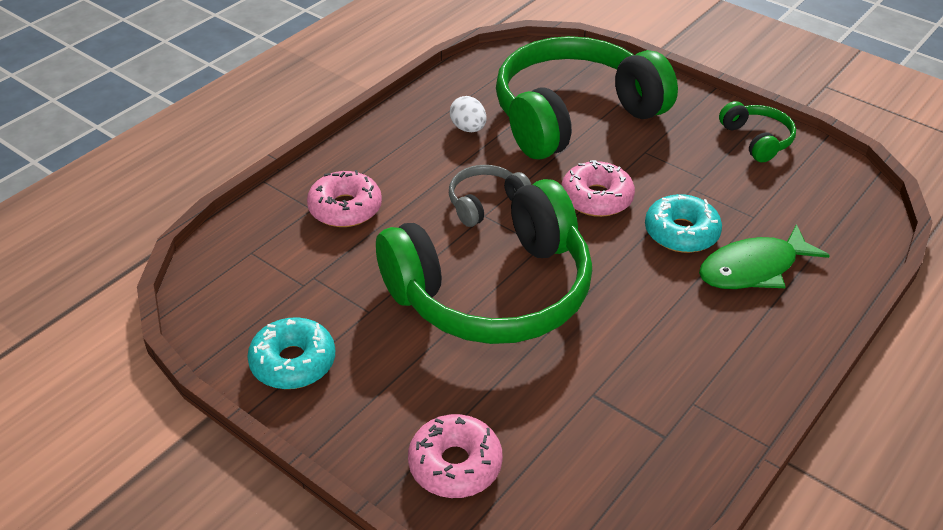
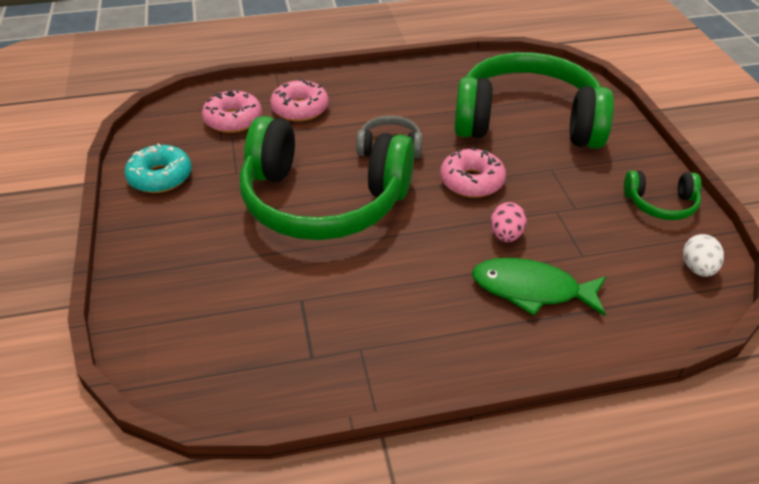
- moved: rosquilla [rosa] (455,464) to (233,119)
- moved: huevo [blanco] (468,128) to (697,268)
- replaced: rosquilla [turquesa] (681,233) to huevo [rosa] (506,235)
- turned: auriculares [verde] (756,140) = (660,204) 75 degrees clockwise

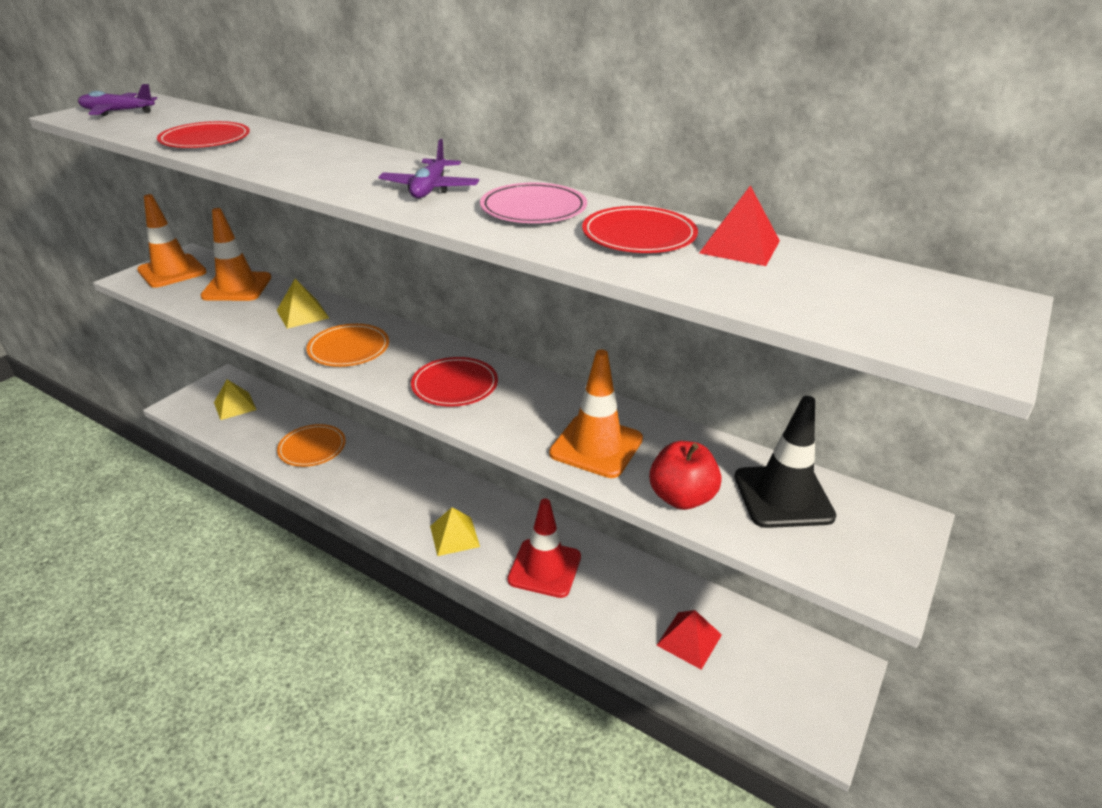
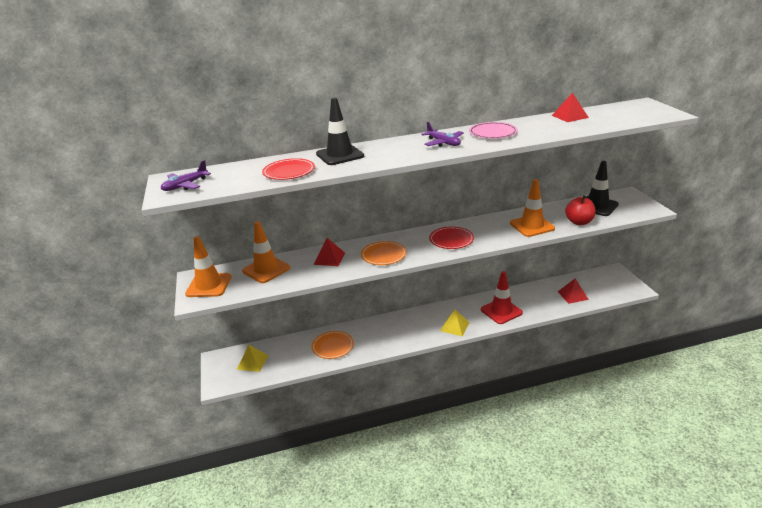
- recoloured: pirámide [amarillo] (302,314) to pirámide [rojo] (329,258)
- removed: plato [rojo] (639,235)
- added: cono de tráfico [negro] (340,155)

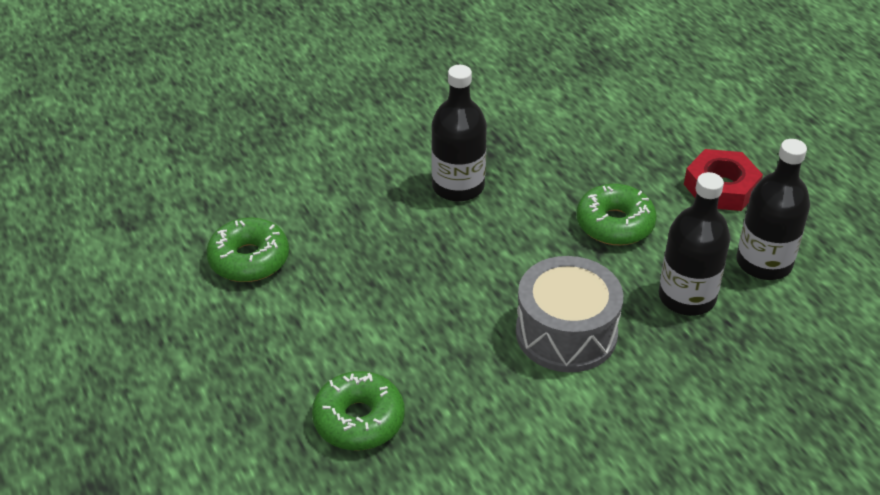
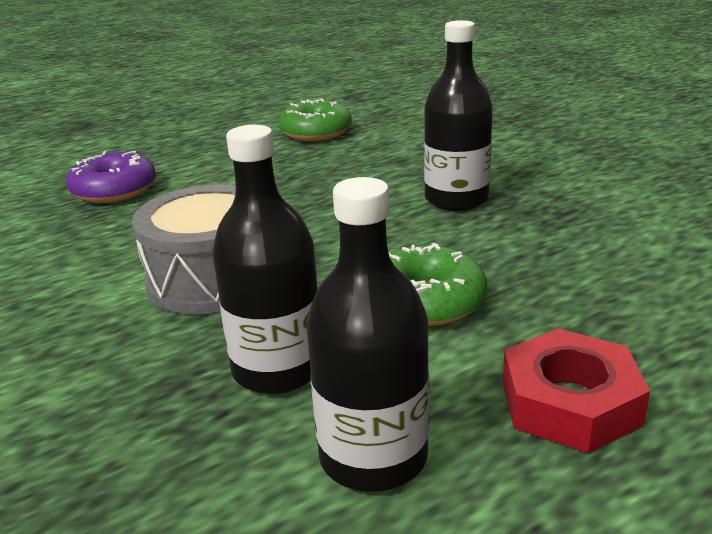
- recoloured: rosquilla [verde] (359,420) to rosquilla [morado] (114,190)

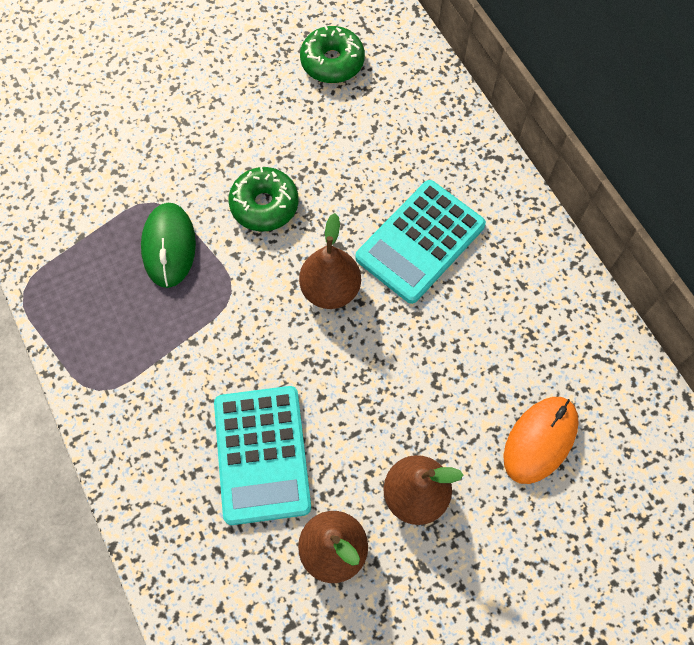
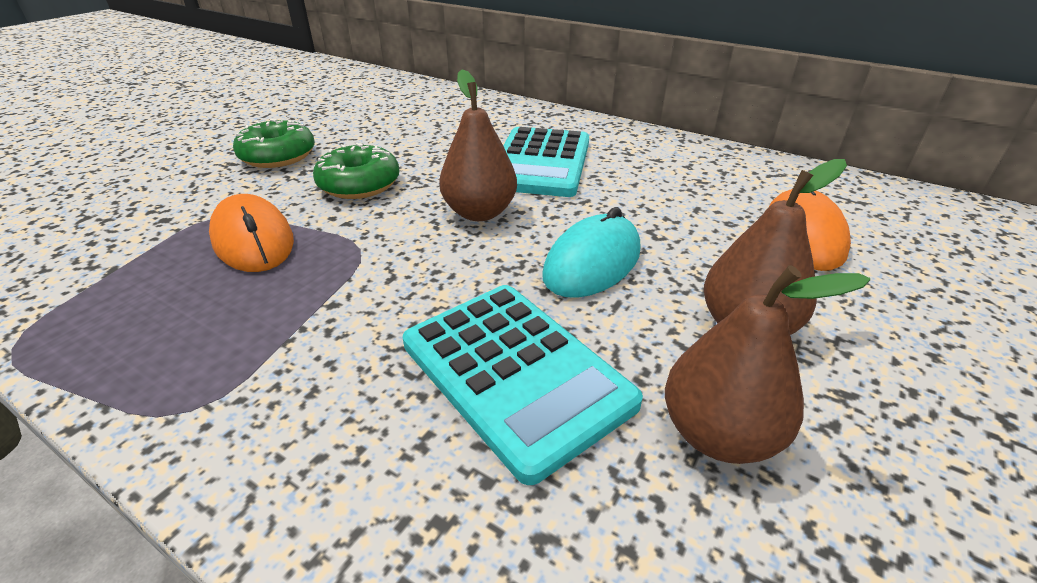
- recoloured: ratón [verde] (169,246) to ratón [naranja] (253,240)
- moved: rosquilla [verde] (332,62) to (278,156)
- added: ratón [turquesa] (592,263)

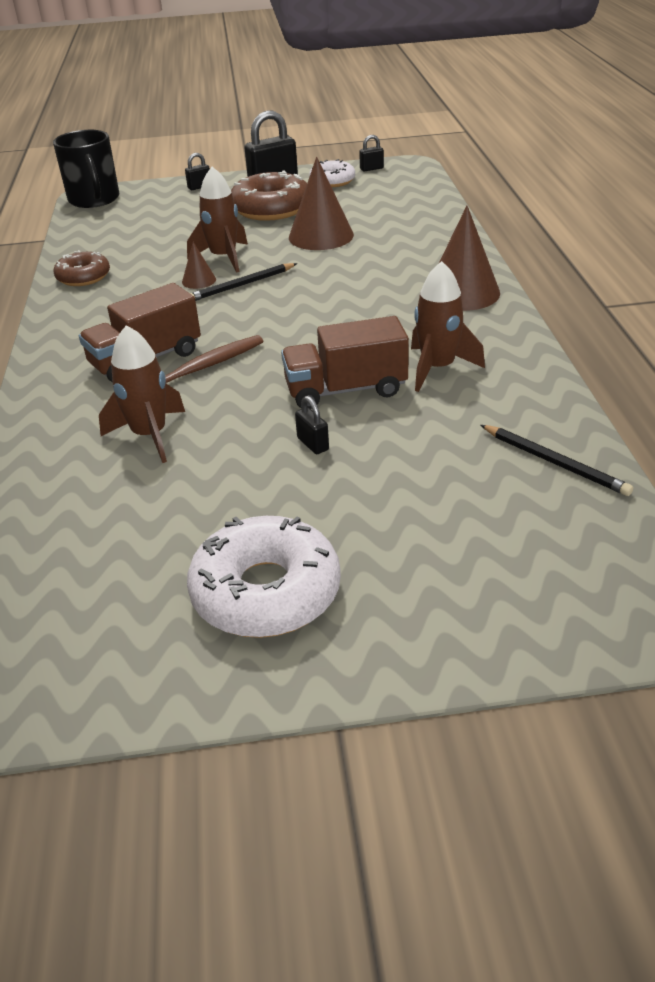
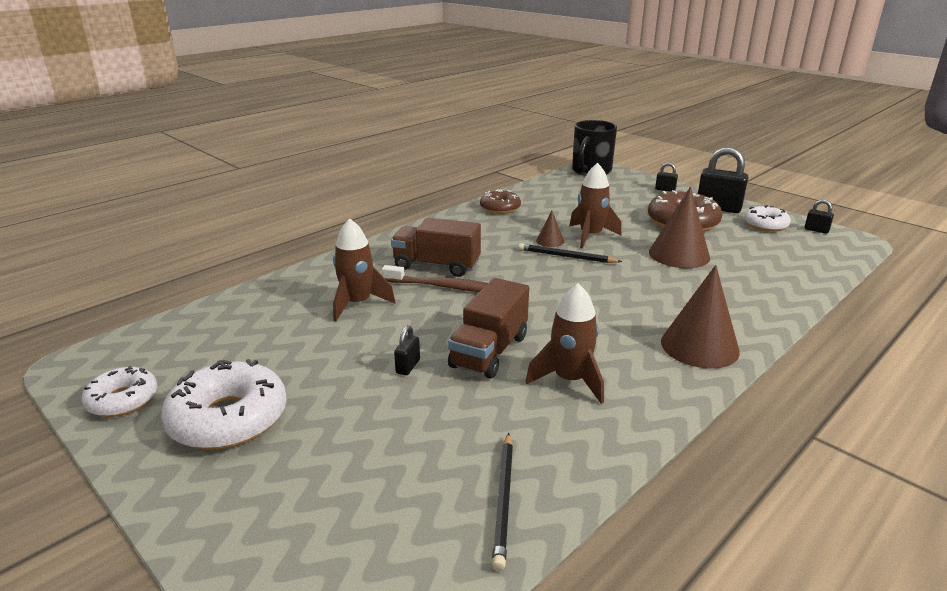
- turned: camión [marrón] (346,390) = (489,351) 105 degrees counterclockwise
- added: rosquilla [blanco] (123,400)

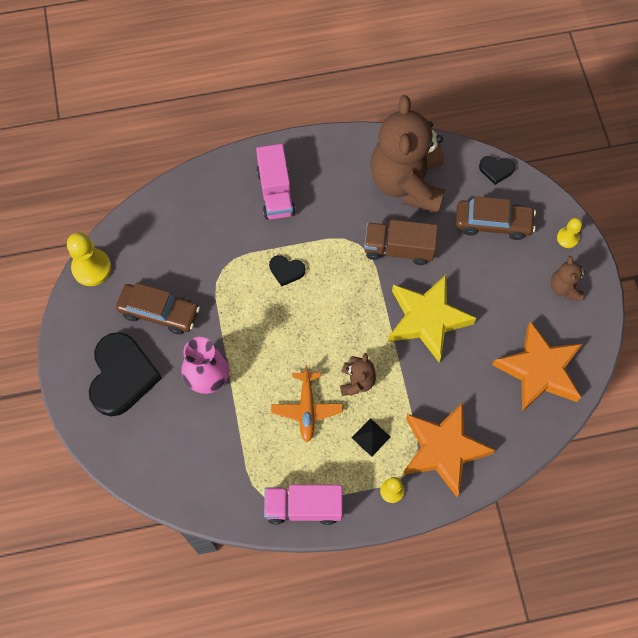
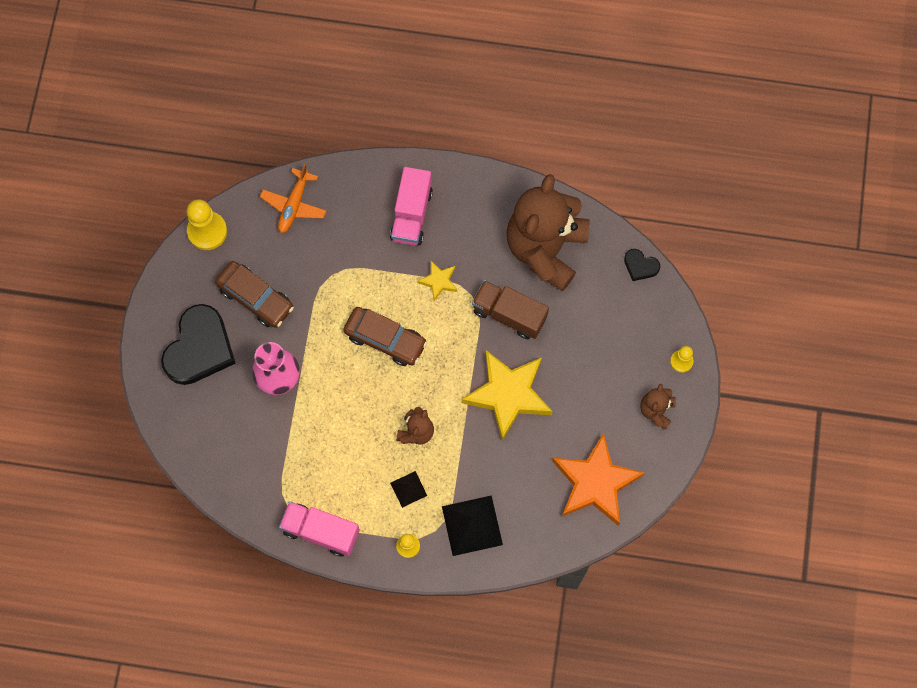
- removed: corazón [negro] (286,271)
- moved: avión [naranja] (307,409) to (294,205)
- replaced: estrella [naranja] (443,449) to pirámide [negro] (472,525)
- moved: coche [marrón] (493,223) to (385,339)
- added: estrella [amarillo] (439,281)

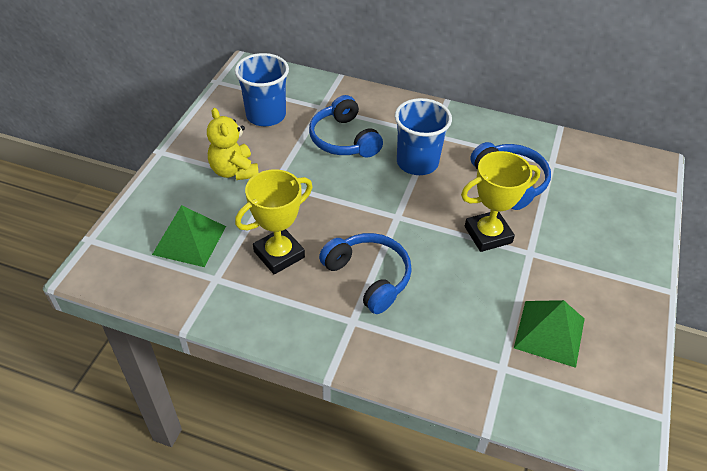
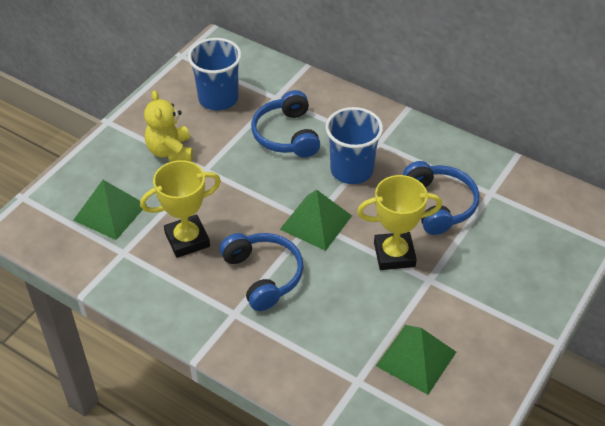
- added: pirámide [verde] (316,222)

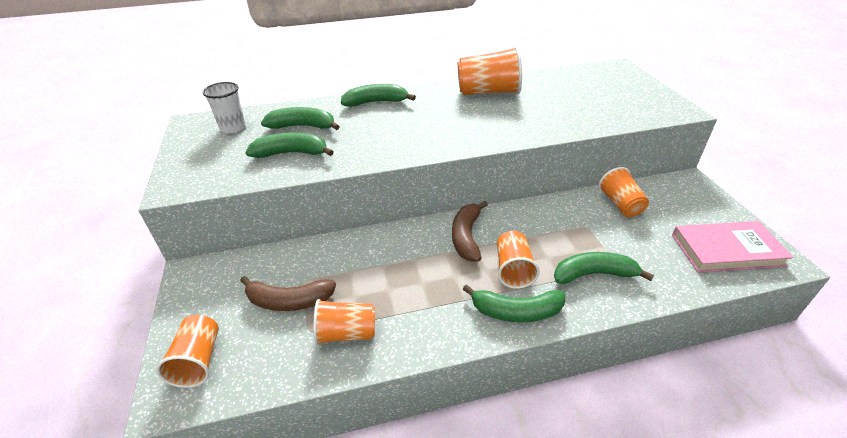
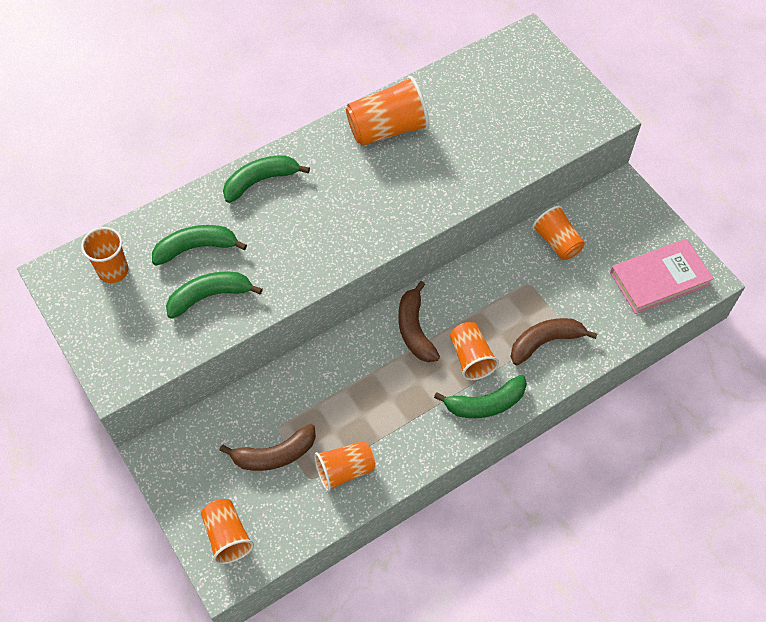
- recoloured: vaso [blanco] (233,128) to vaso [naranja] (113,271)
- recoloured: plátano [verde] (594,274) to plátano [marrón] (545,342)

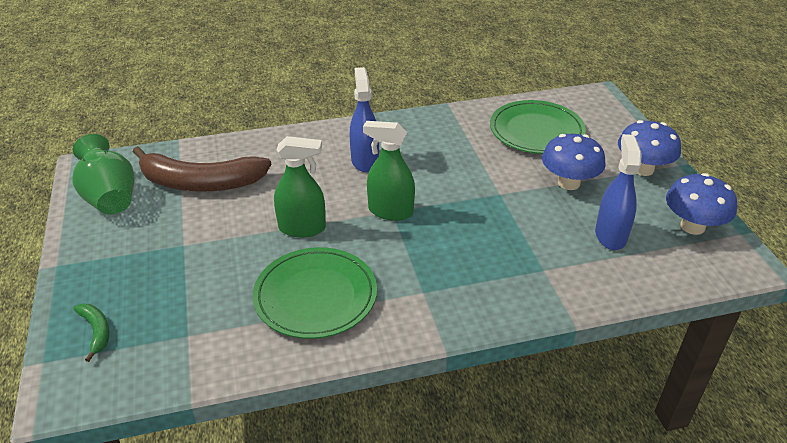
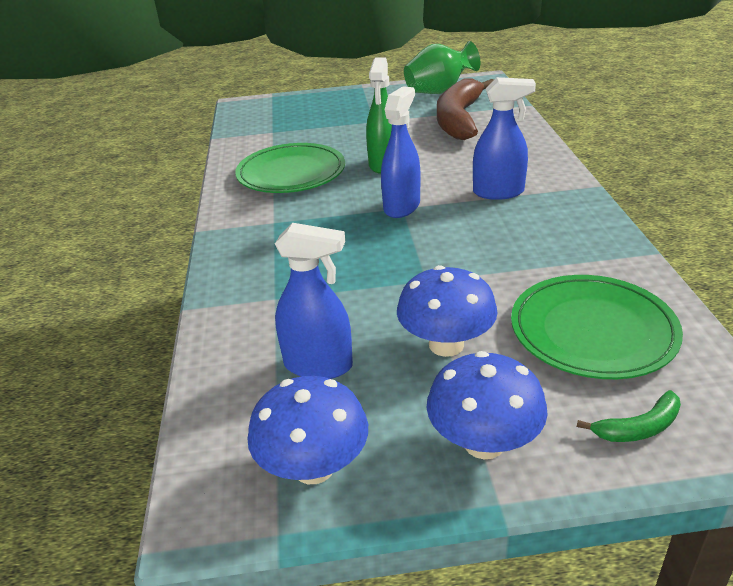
- moved: plátano [verde] (96,331) to (638,428)
- recoloured: pulverizador [verde] (390,211) to pulverizador [azul] (402,206)

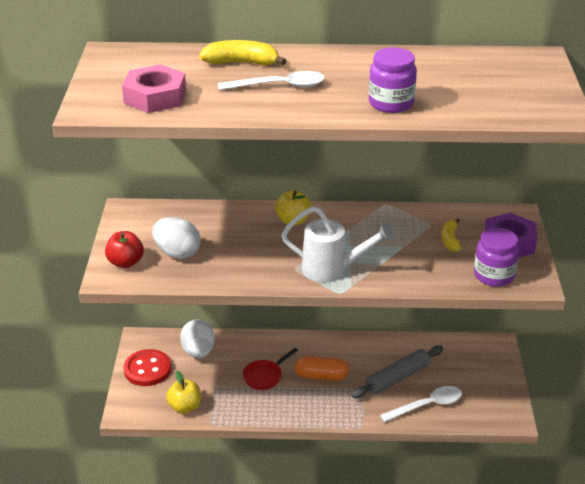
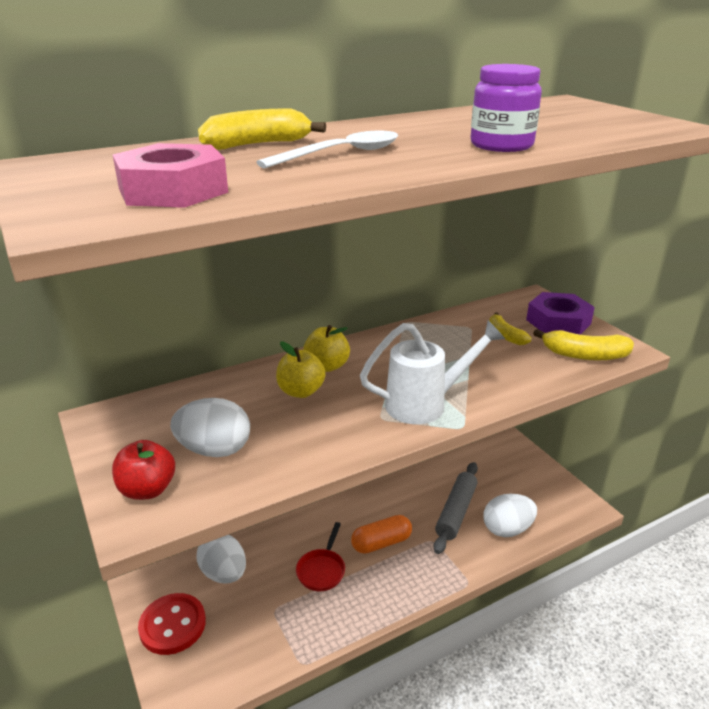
- moved: manzana [amarillo] (185,407) to (301,391)
- replaced: cuchara [blanco] (427,405) to huevo [blanco] (507,529)
- replaced: tarro [morado] (494,275) to plátano [amarillo] (584,355)

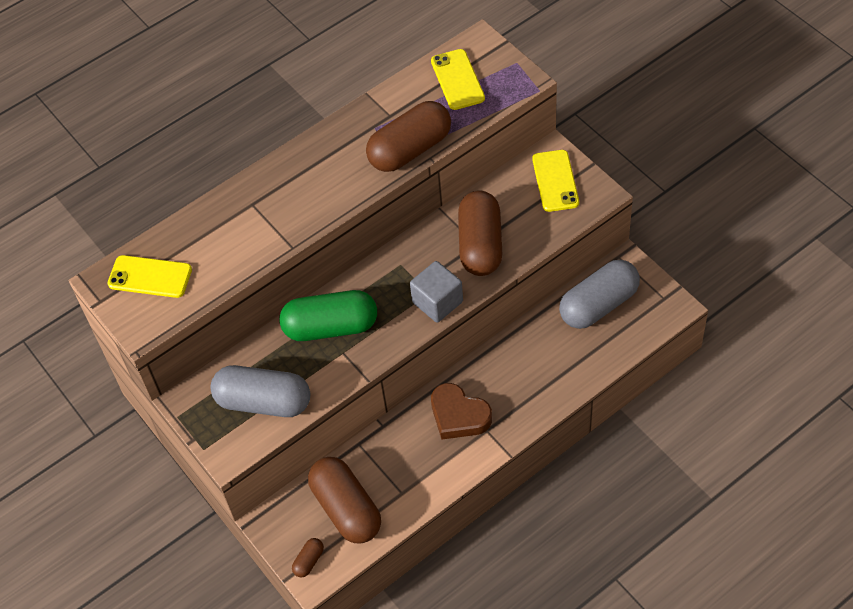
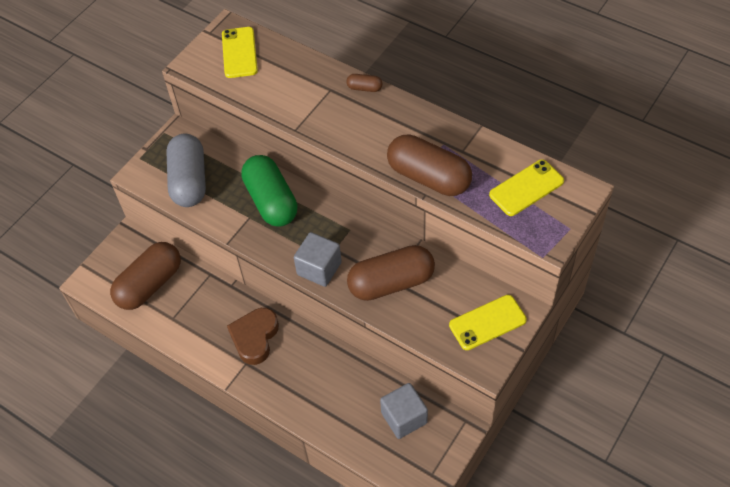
- moved: cápsula [marrón] (309,561) to (364,88)
- replaced: cápsula [gris] (599,305) to cubo [gris] (404,418)

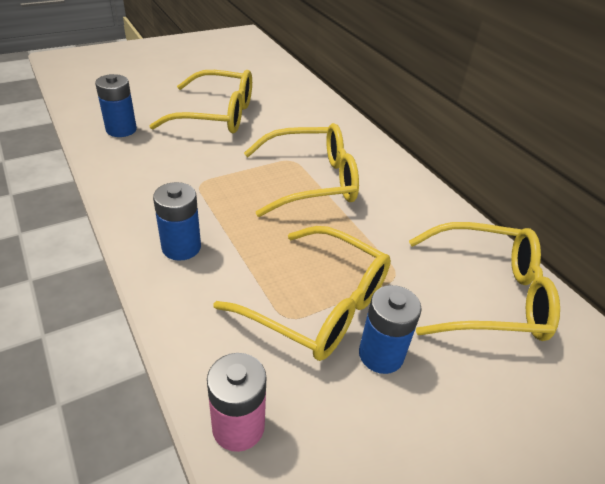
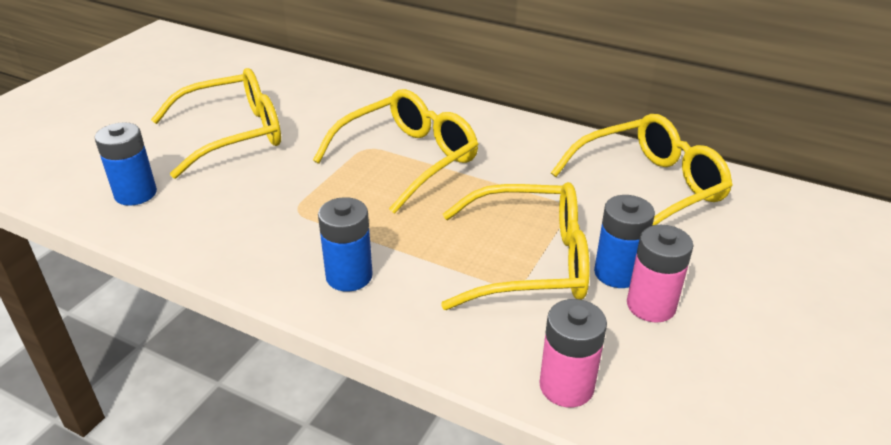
- added: pila [rosa] (651,305)

